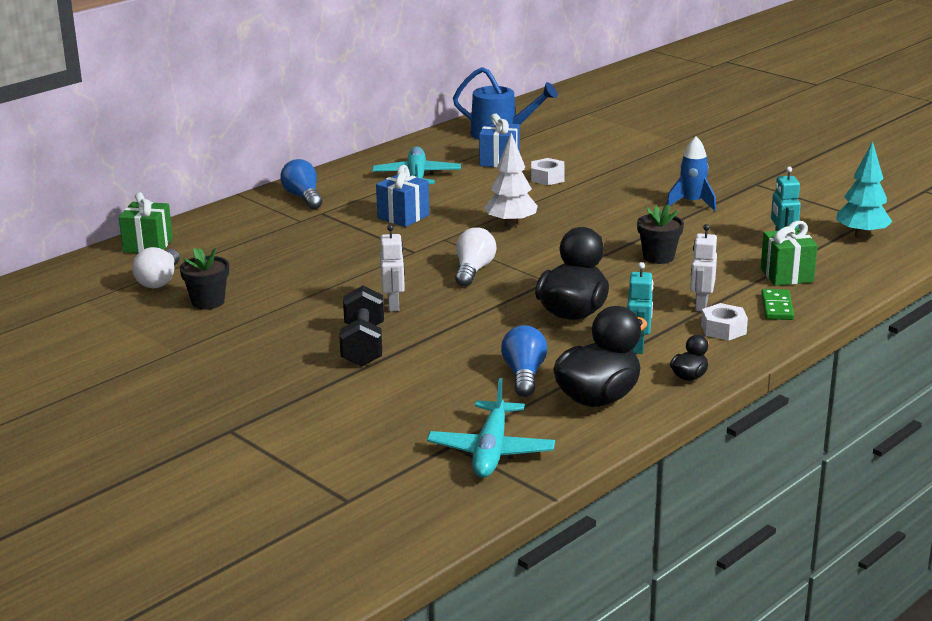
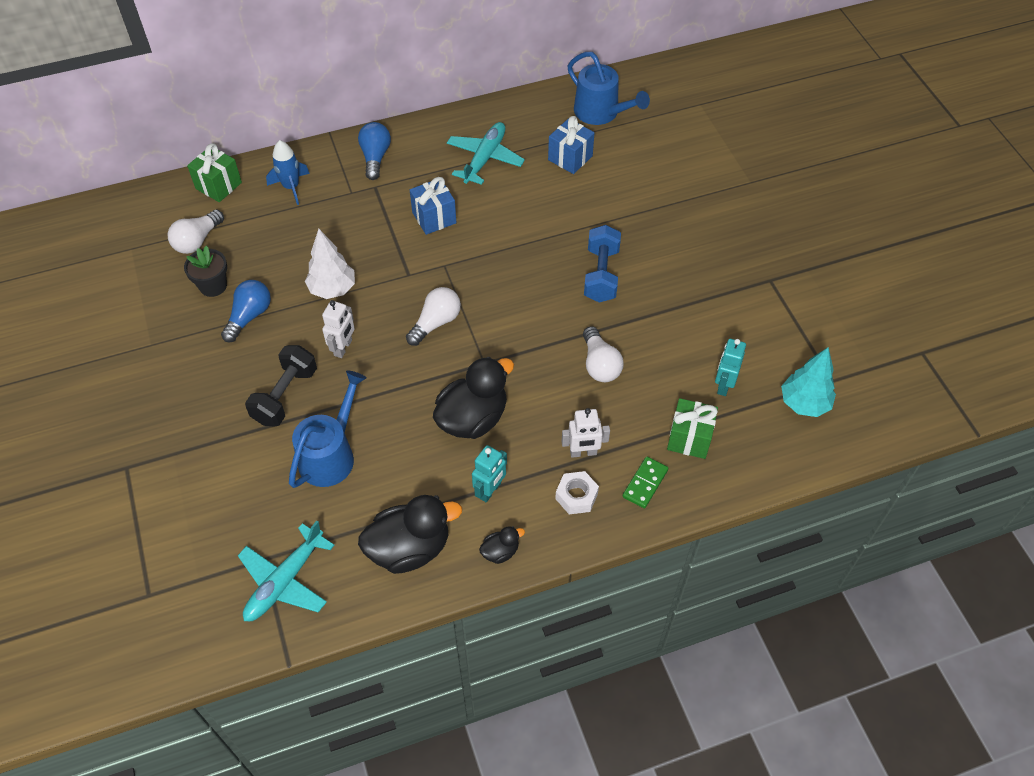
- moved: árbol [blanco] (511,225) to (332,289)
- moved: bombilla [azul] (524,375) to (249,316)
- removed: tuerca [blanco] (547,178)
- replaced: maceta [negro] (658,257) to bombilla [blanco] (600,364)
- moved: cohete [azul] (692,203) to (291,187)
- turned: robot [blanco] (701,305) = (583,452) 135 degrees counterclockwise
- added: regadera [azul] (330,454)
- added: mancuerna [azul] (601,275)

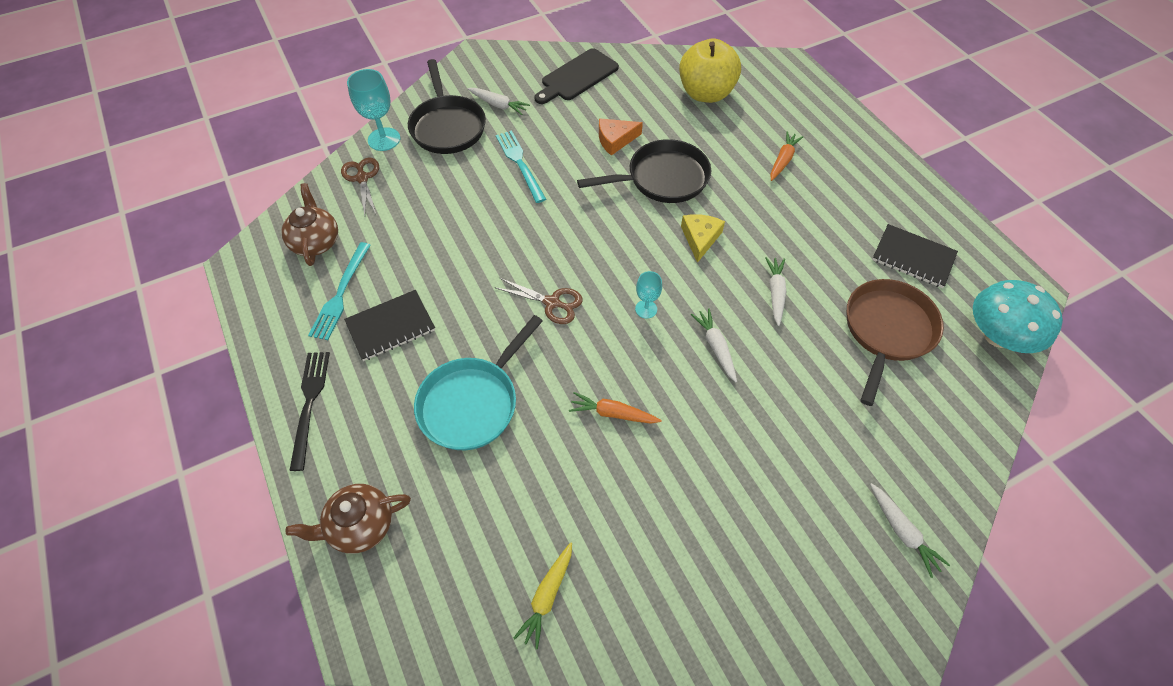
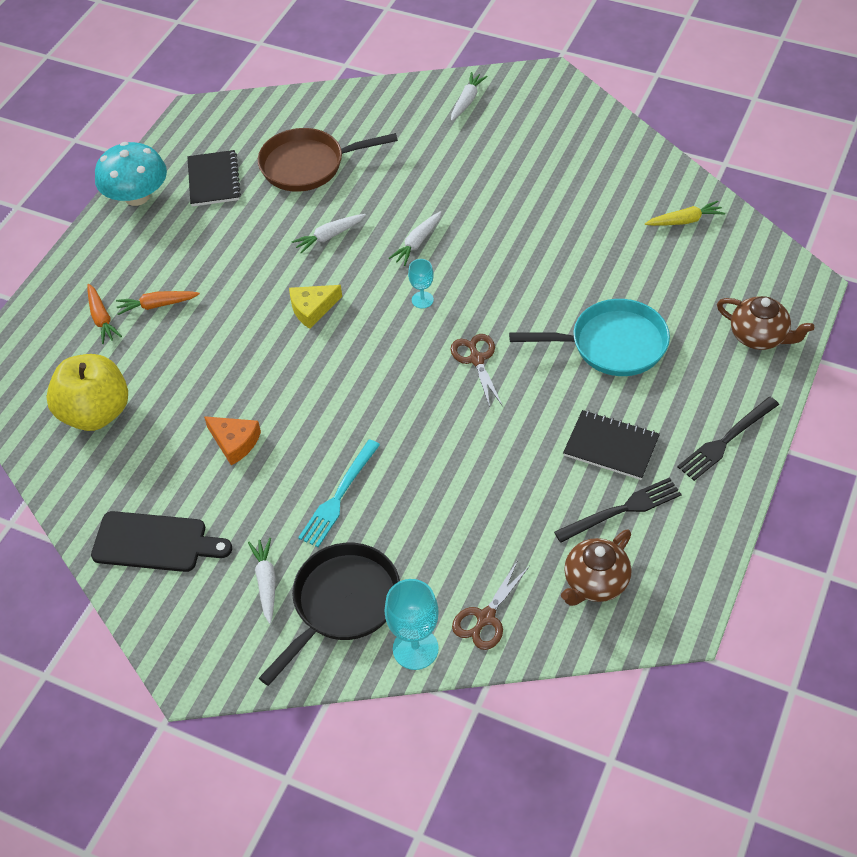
- recoloured: tenedor [turquesa] (340,294) to tenedor [negro] (622,510)
- moved: zanahoria [naranja] (613,413) to (102,318)
- removed: sartén [negro] (662,178)
- moved: seta [turquesa] (998,335) to (137,196)

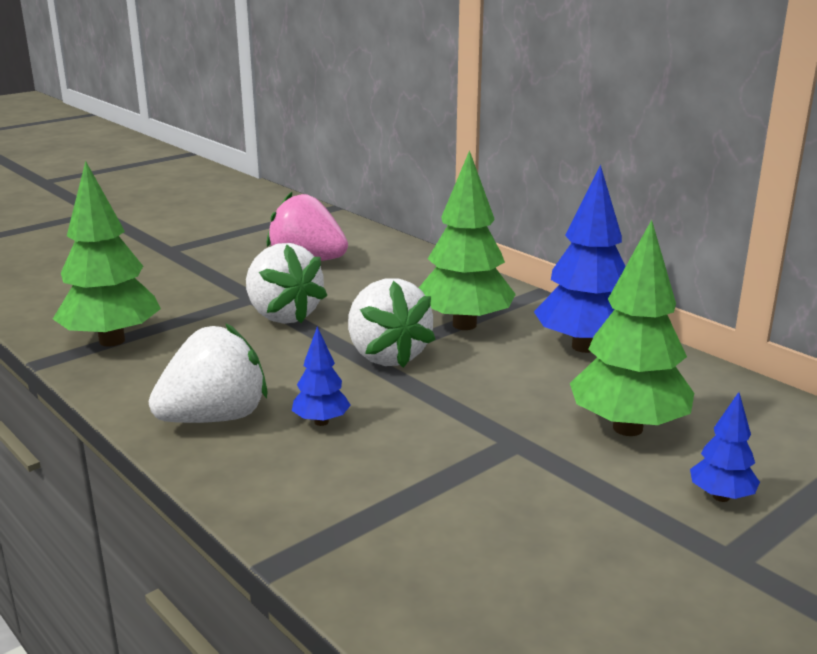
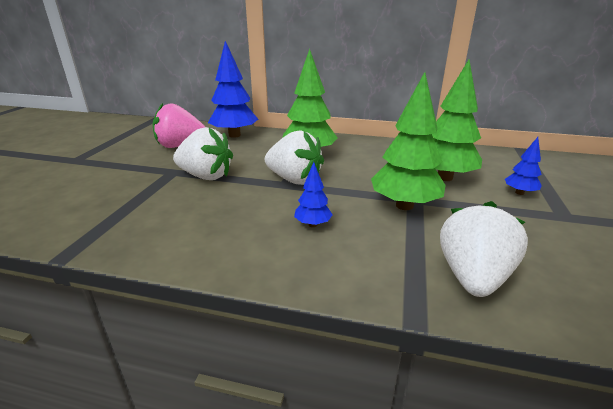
- moved: árbol [verde] (112,341) to (404,205)
- moved: fresa [blanco] (215,418) to (473,277)
- moved: árbol [azul] (584,347) to (234,135)

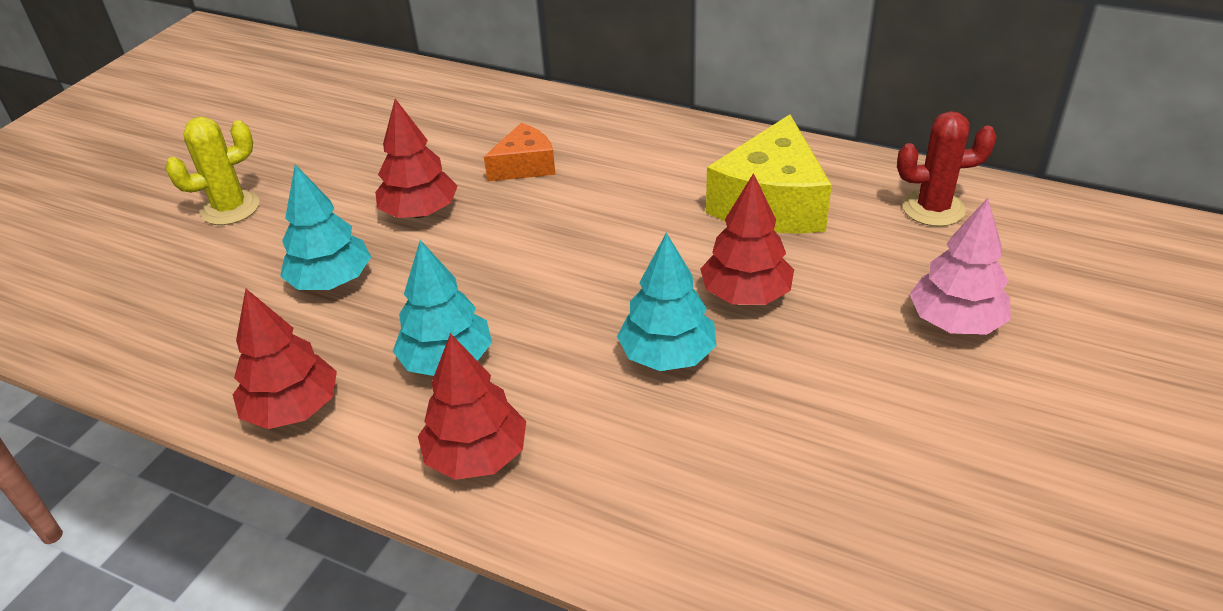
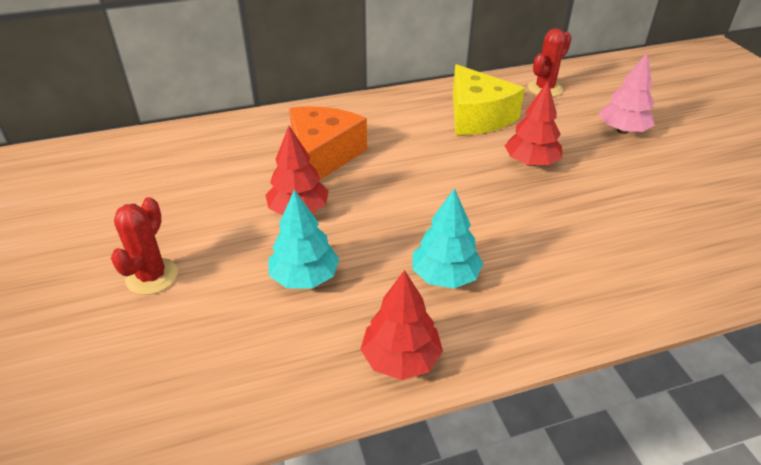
- recoloured: cactus [amarillo] (230,208) to cactus [rojo] (152,276)
- removed: árbol [rojo] (477,456)
- resized: queso [naranja] (525,166) = (323,156) x1.77
- removed: árbol [turquesa] (667,355)

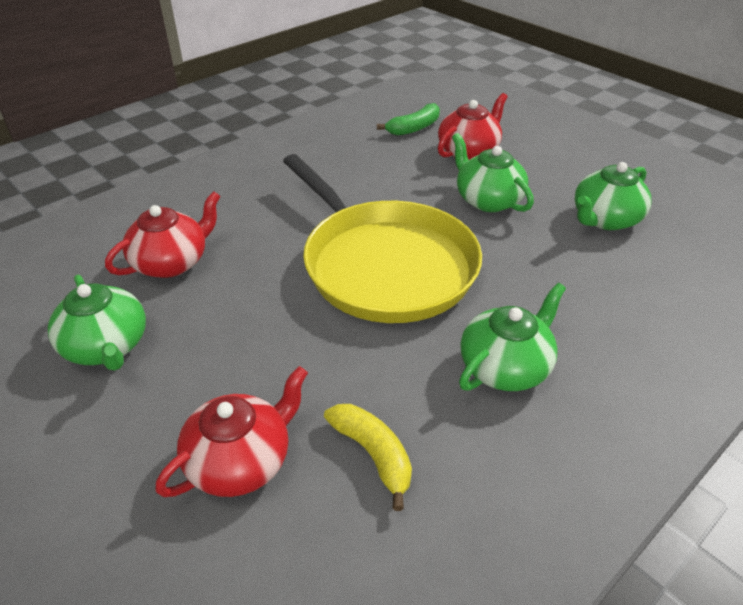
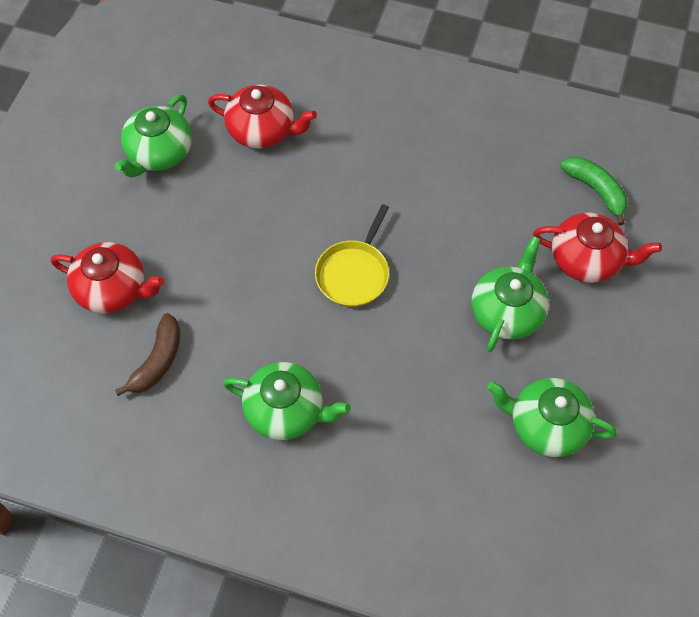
- resized: sartén [amarillo] (384,264) = (354,273) x0.45
- recoloured: plátano [amarillo] (373,454) to plátano [marrón] (157,361)
- turned: plátano [verde] (414,128) = (596,191) 150 degrees counterclockwise

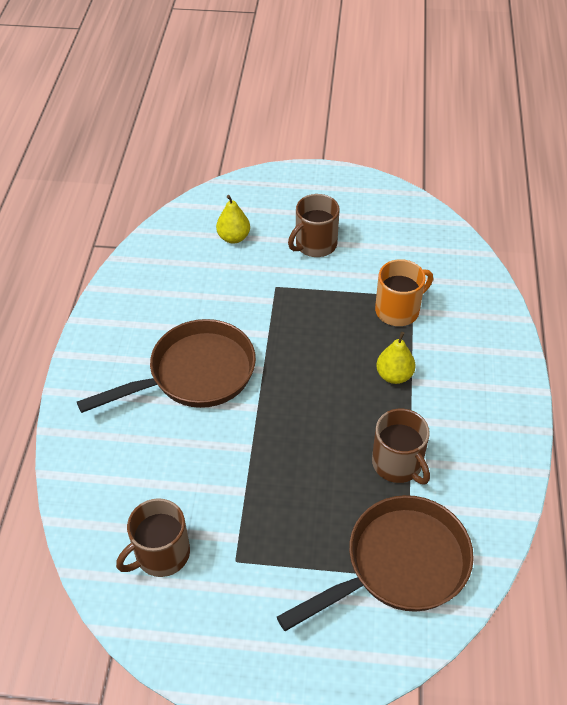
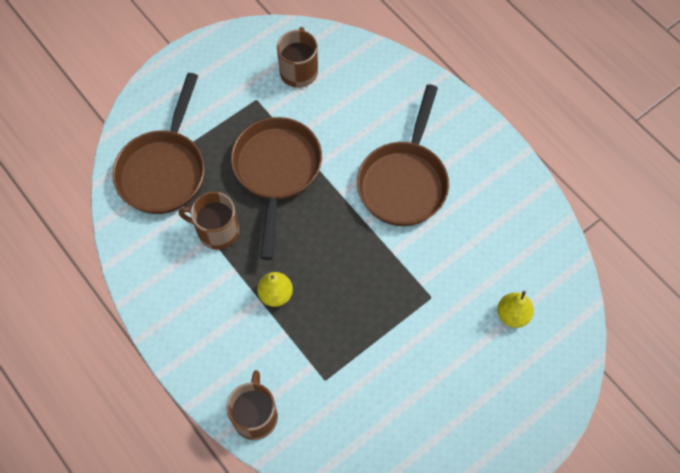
- moved: taza [marrón] (315,244) to (255,415)
- removed: taza [naranja] (398,310)
- added: sartén [marrón] (276,172)

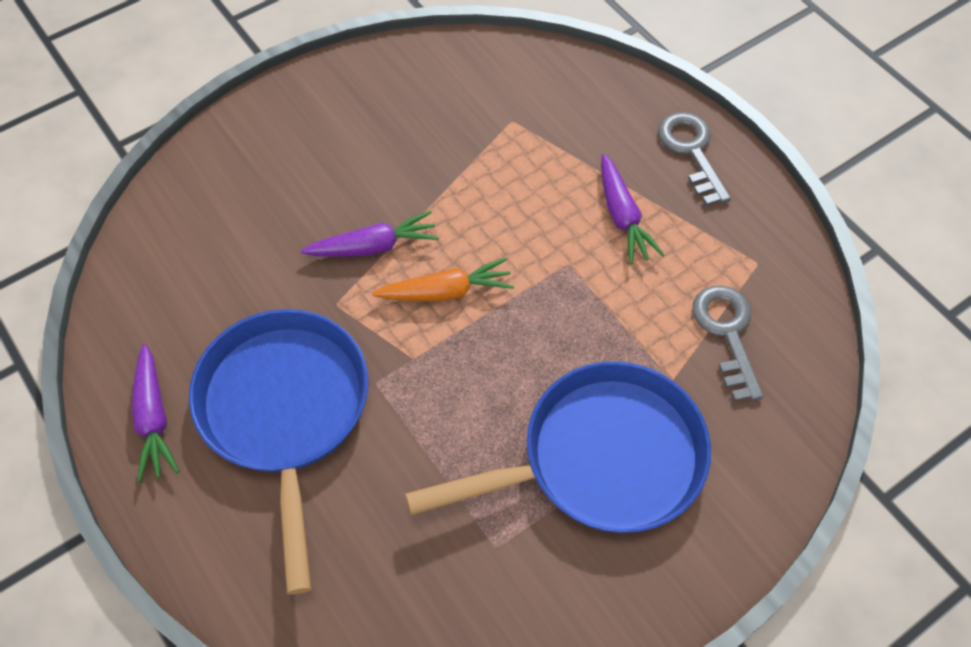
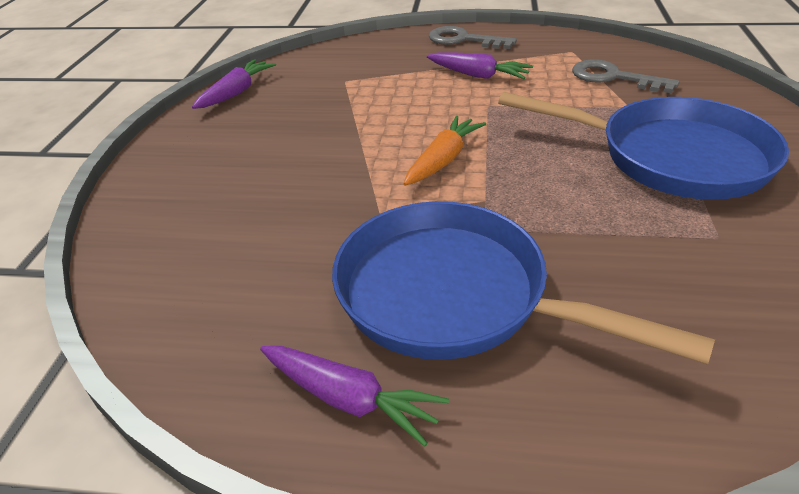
- moved: zanahoria [morado] (373,246) to (236,92)
- turned: sartén [azul] (601,459) = (671,157) 90 degrees clockwise

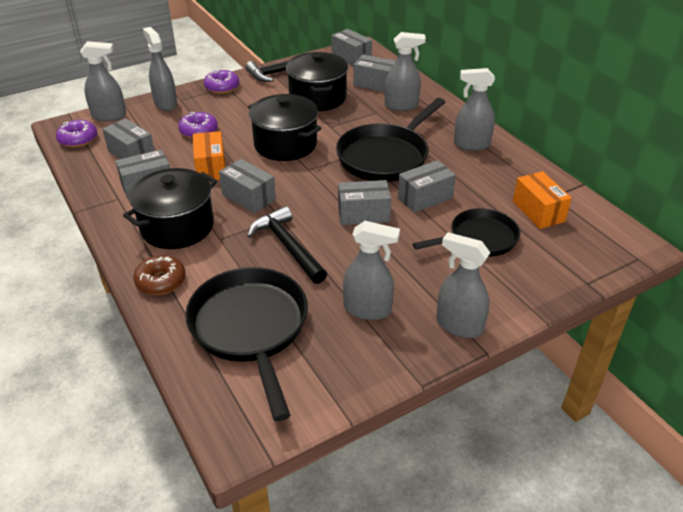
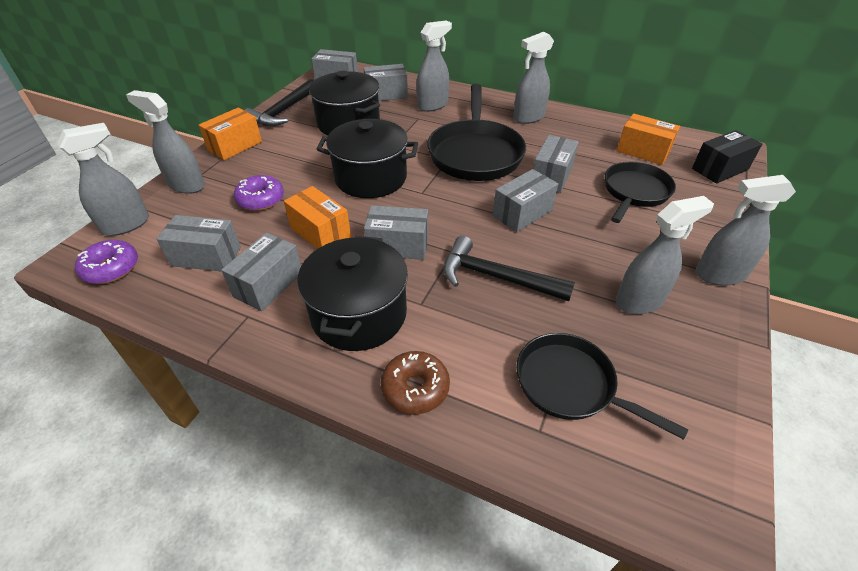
- resized: sartén [negro] (250,329) = (570,385) x0.65
- replaced: rosquilla [morado] (222,87) to caja [naranja] (235,146)
- added: caja [negro] (719,169)

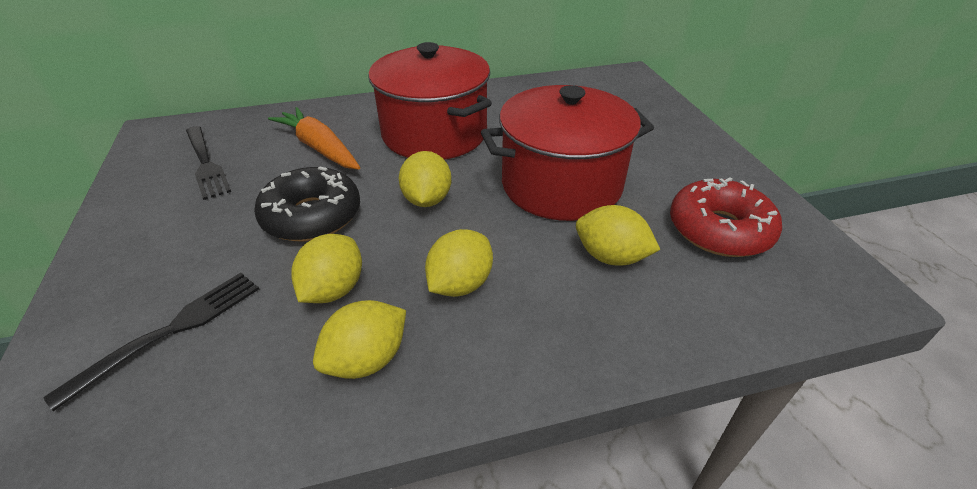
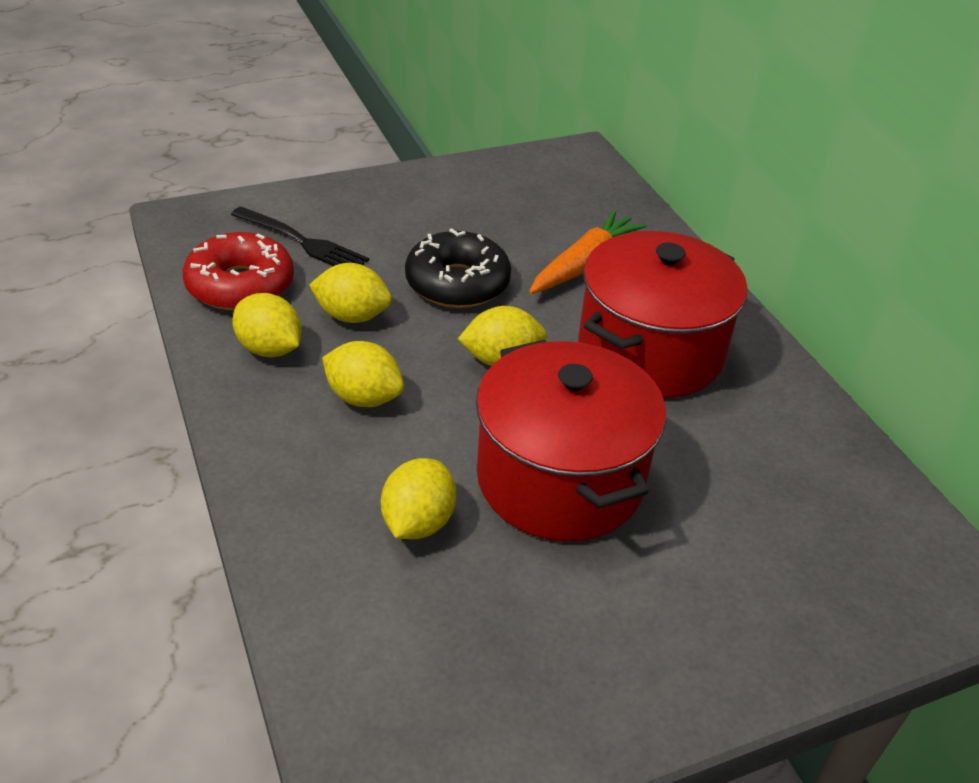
- removed: tenedor [negro] (206,163)
- moved: rosquilla [rojo] (719,230) to (240,285)

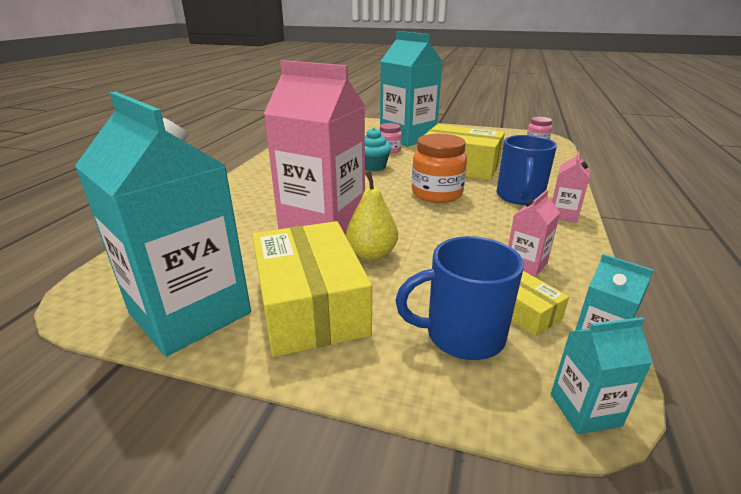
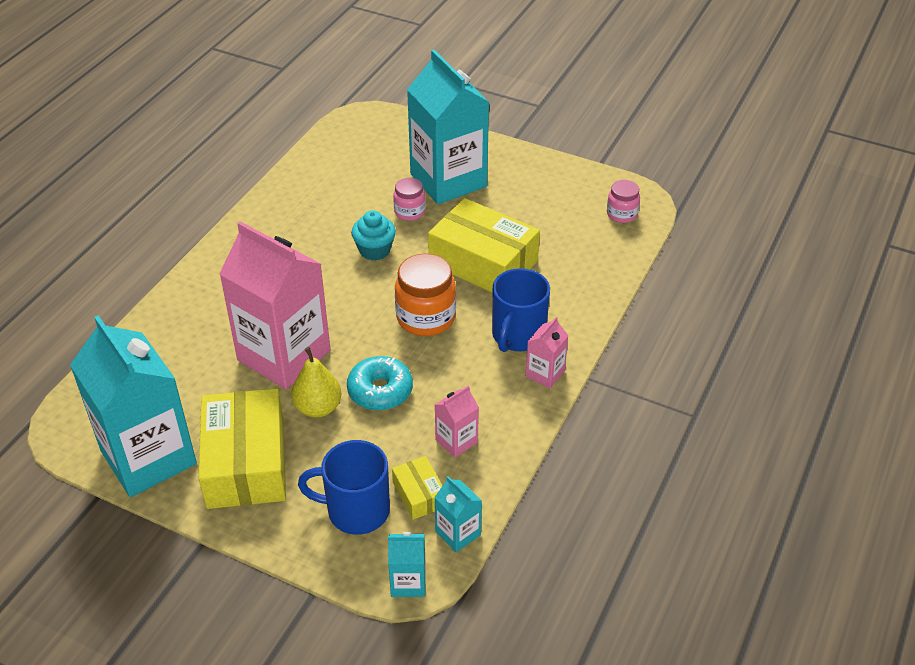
- added: rosquilla [turquesa] (380,391)

